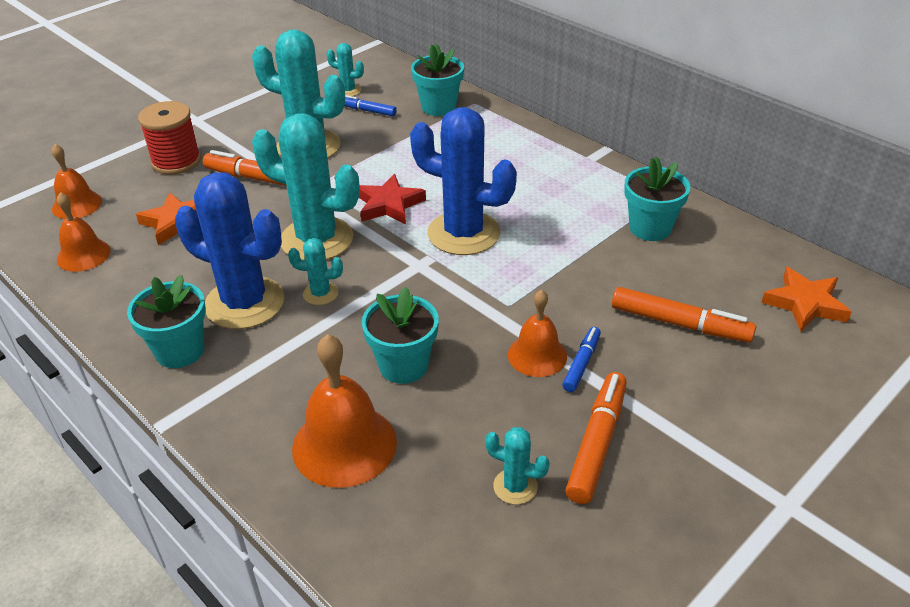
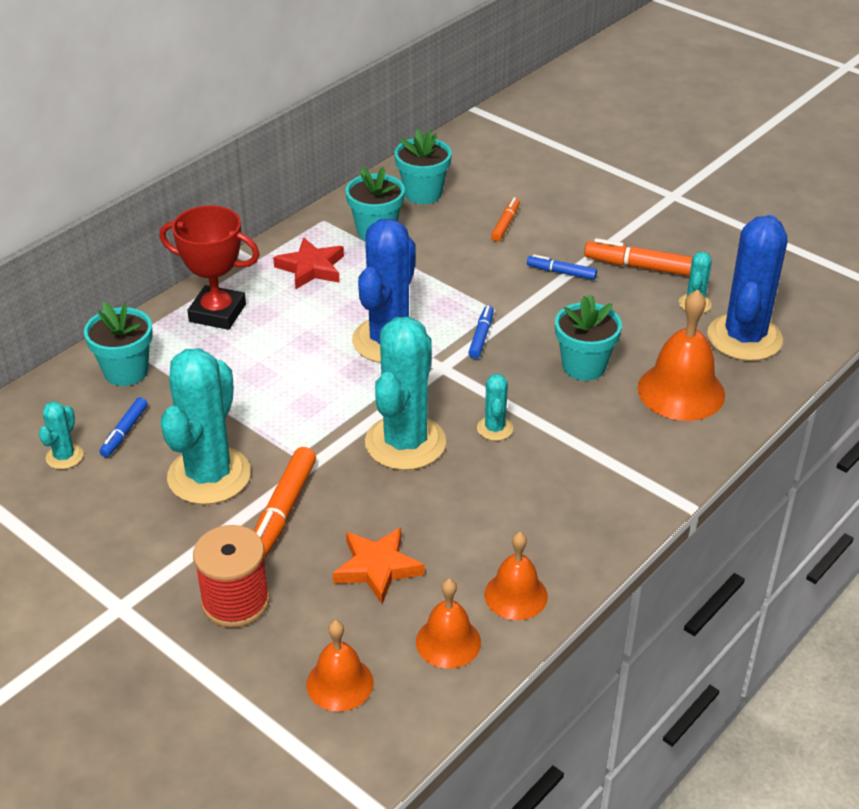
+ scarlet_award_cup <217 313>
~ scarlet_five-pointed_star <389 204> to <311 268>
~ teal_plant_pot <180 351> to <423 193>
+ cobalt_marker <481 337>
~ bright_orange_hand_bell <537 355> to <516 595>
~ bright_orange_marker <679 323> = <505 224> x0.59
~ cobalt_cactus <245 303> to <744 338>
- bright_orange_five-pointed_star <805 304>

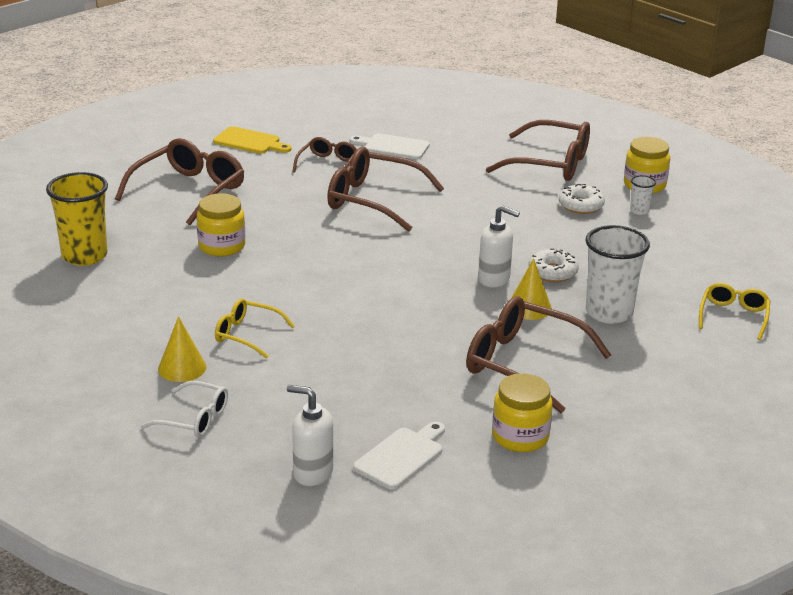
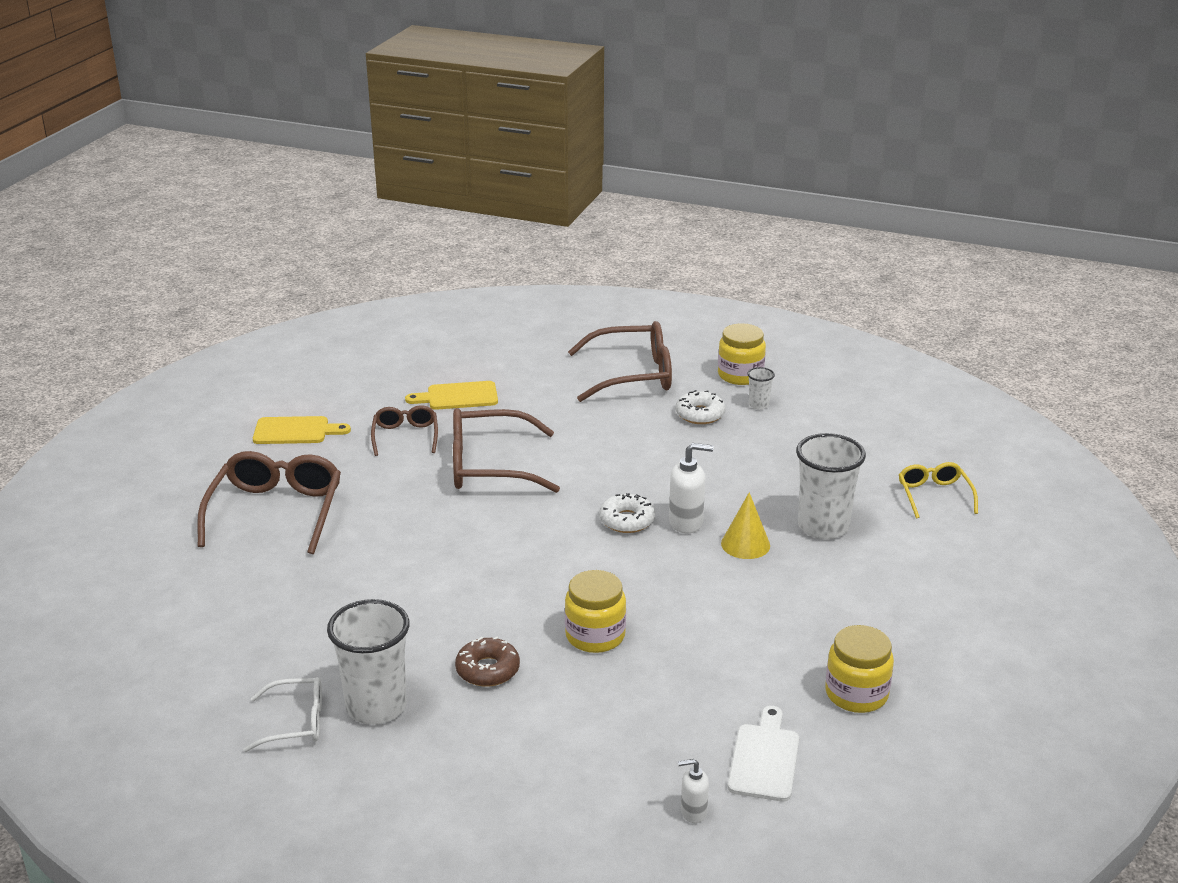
~ white_eyeglasses <194 419> to <296 722>
+ white_tumbler <376 707>
~ white_bread_board <393 147> to yellow_bread_board <458 396>
~ yellow_eyeglasses <247 335> to brown_doughnut <487 670>
~ yellow_preserve_jar <222 246> to <595 636>
~ white_doughnut <552 272> to <627 520>
~ white_soap_dispenser <312 473> = <693 812> x0.60
- yellow_tumbler <84 256>
- yellow_solid_cone <182 368>
- brown_eyeglasses <523 364>

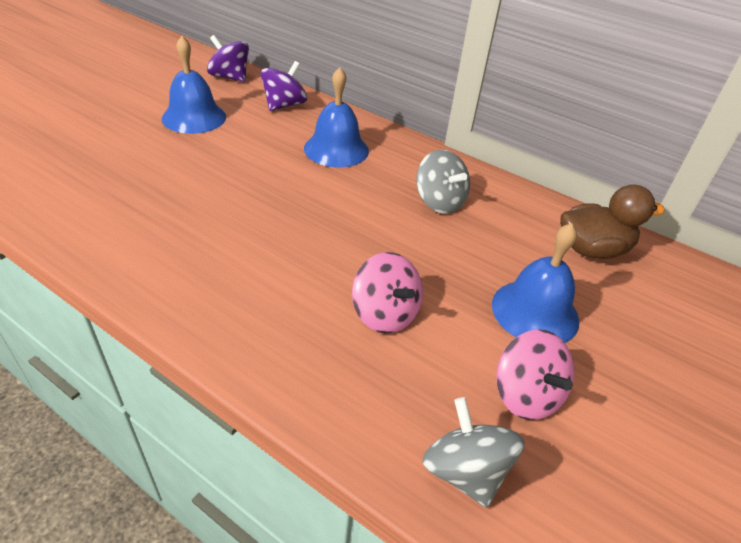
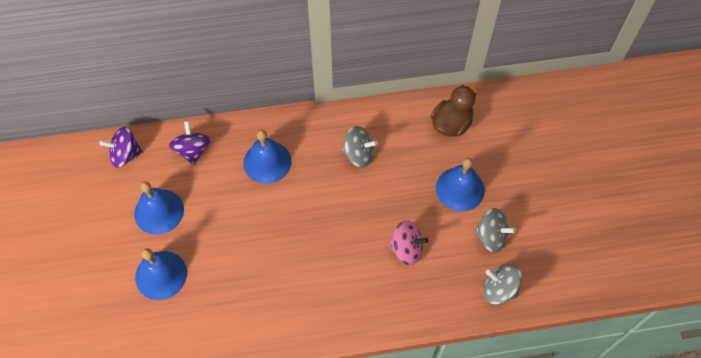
+ cobalt_hand_bell <161 275>
~ rosy_whirligig <526 395> to grey_whirligig <491 236>

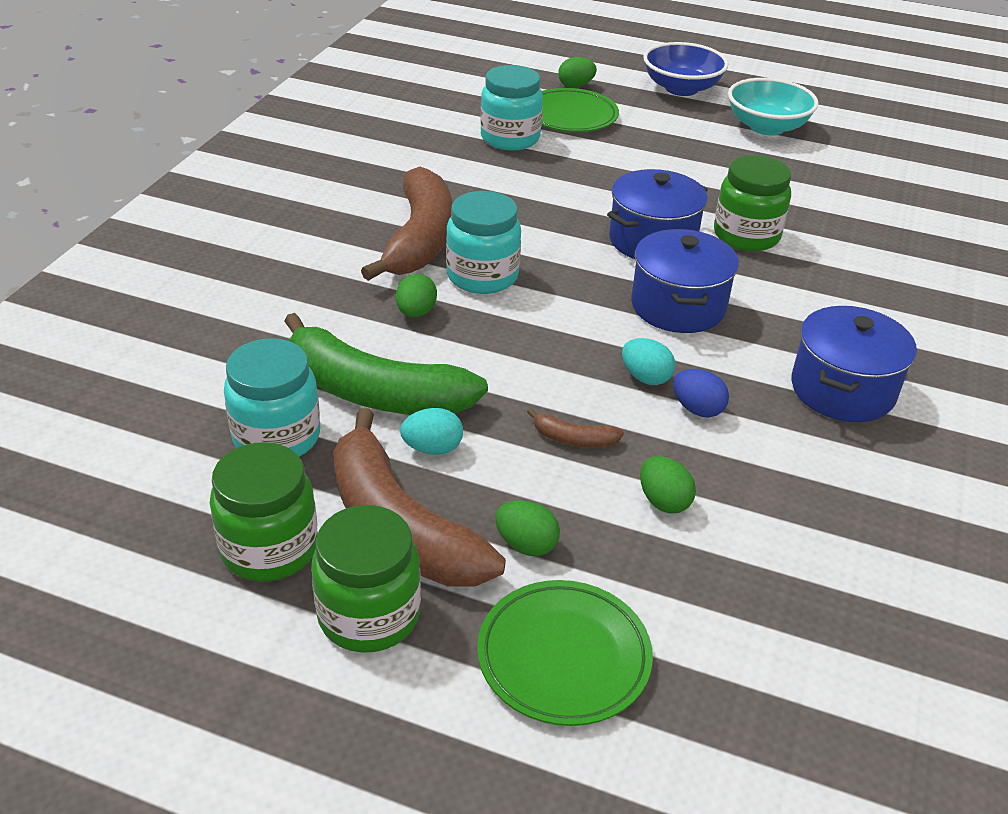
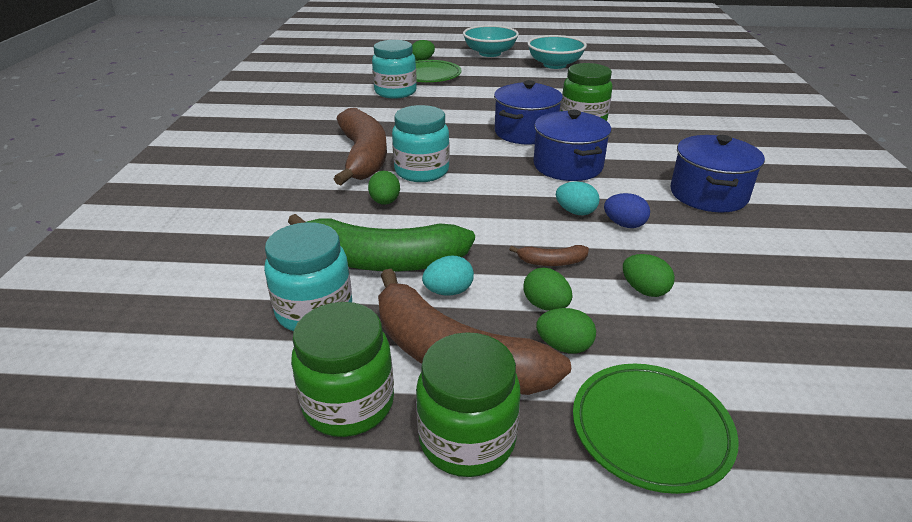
~ cobalt_serving_bowl <681 88> to teal_serving_bowl <490 53>
+ emerald_toy_egg <546 305>

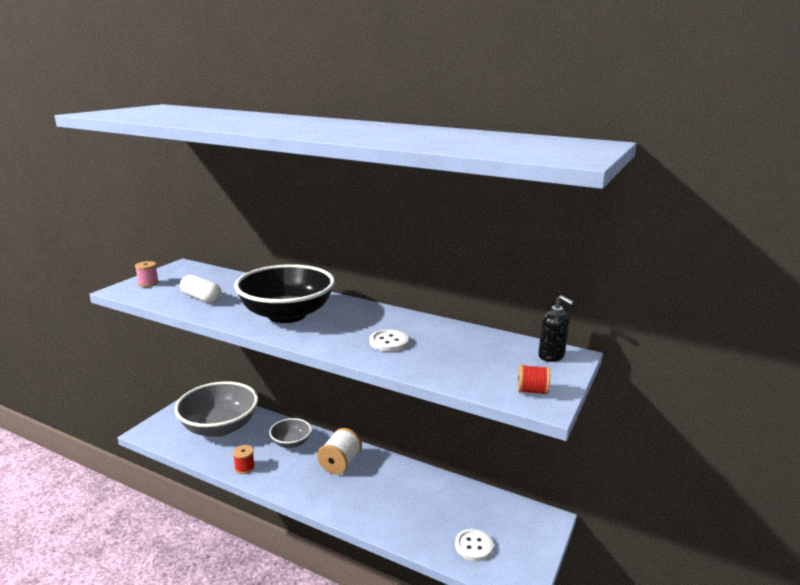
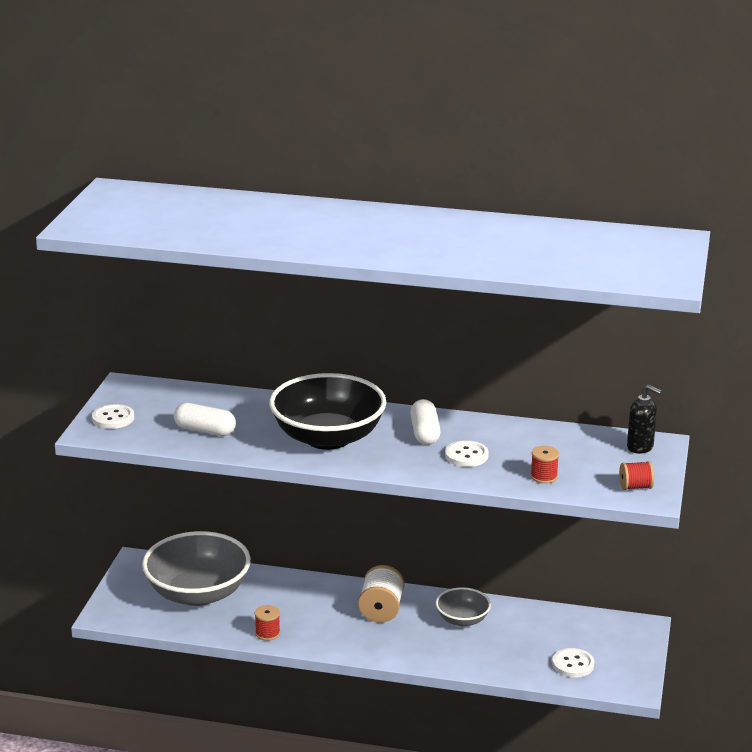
~ rosy_spool <148 283> to white_button <113 418>
+ white_capsule <424 433>
~ grey_serving_bowl <291 442> to <462 620>
+ scarlet_spool <544 476>

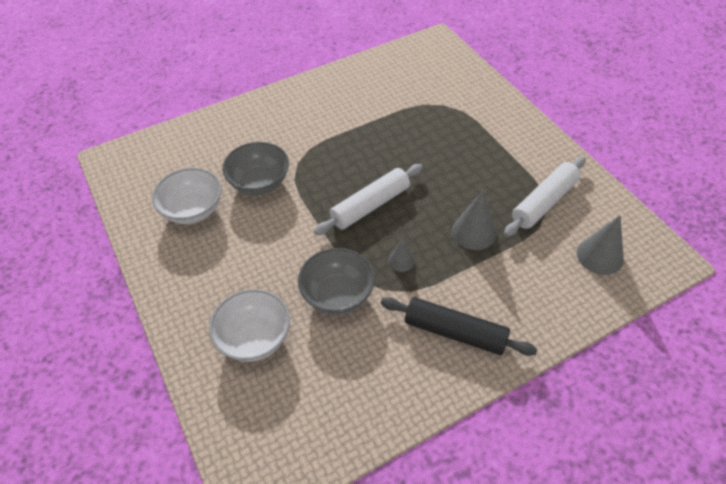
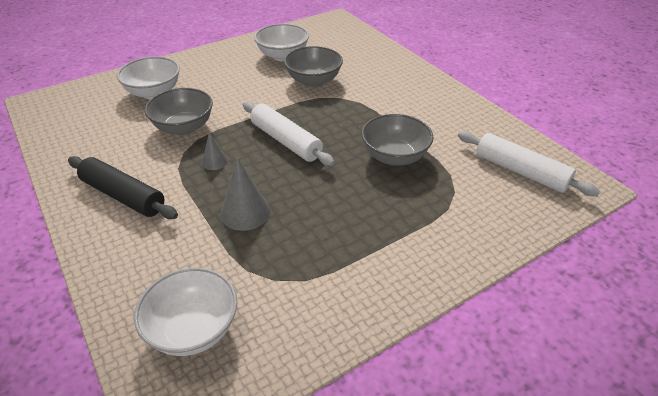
~ jet-black_dough_roller <455 332> = <123 196> 75 degrees counterclockwise
~ grey_solid_cone <600 256> to white_serving_bowl <193 329>
+ grey_serving_bowl <394 156>
~ white_dough_roller <544 202> to <521 171>

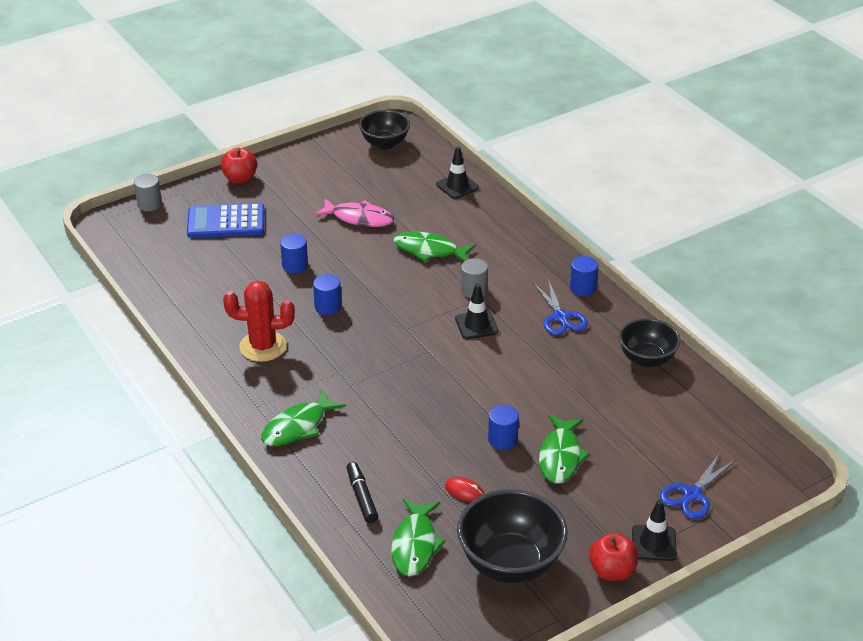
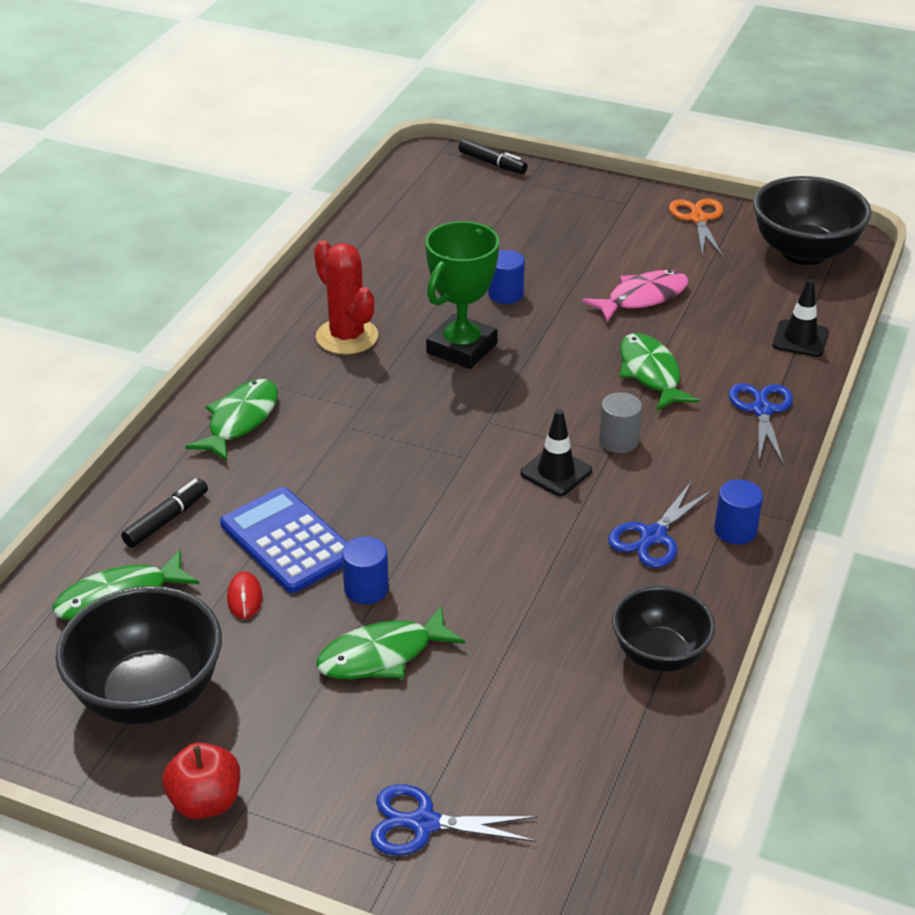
~ emerald_toy_fish <297 426> = <240 420> 105 degrees clockwise
~ cobalt_adding_machine <226 222> to <287 541>
~ cobalt_cylinder_shape <328 307> to emerald_award_cup <462 348>
~ grey_cylinder_shape <149 204> to jet-black_marker <492 163>
~ rosy_toy_fish <359 218> = <642 298> 105 degrees counterclockwise
+ bright_orange_scissors <698 219>
+ cobalt_scissors <762 410>
~ jet-black_serving_bowl <385 143> = <804 252> x1.54
- scarlet_apple <240 178>
- jet-black_safety_cone <654 543>

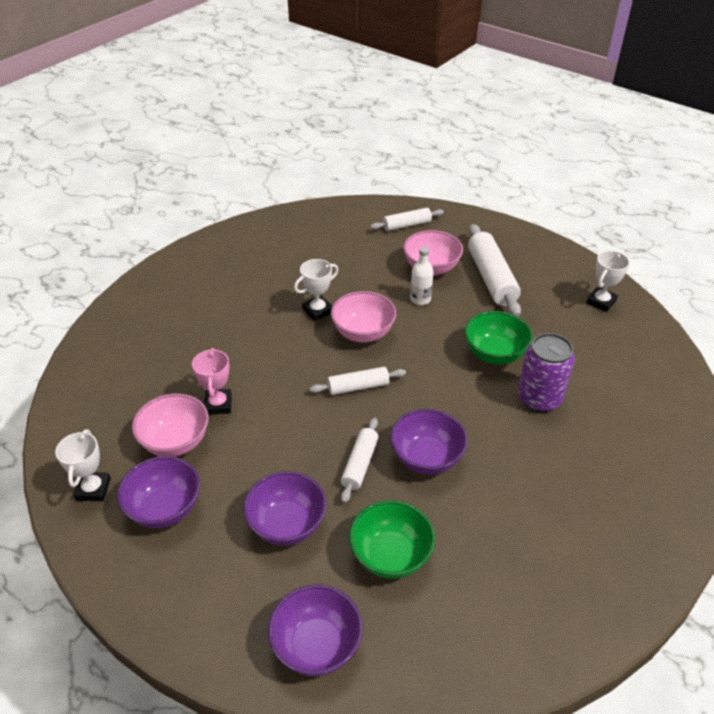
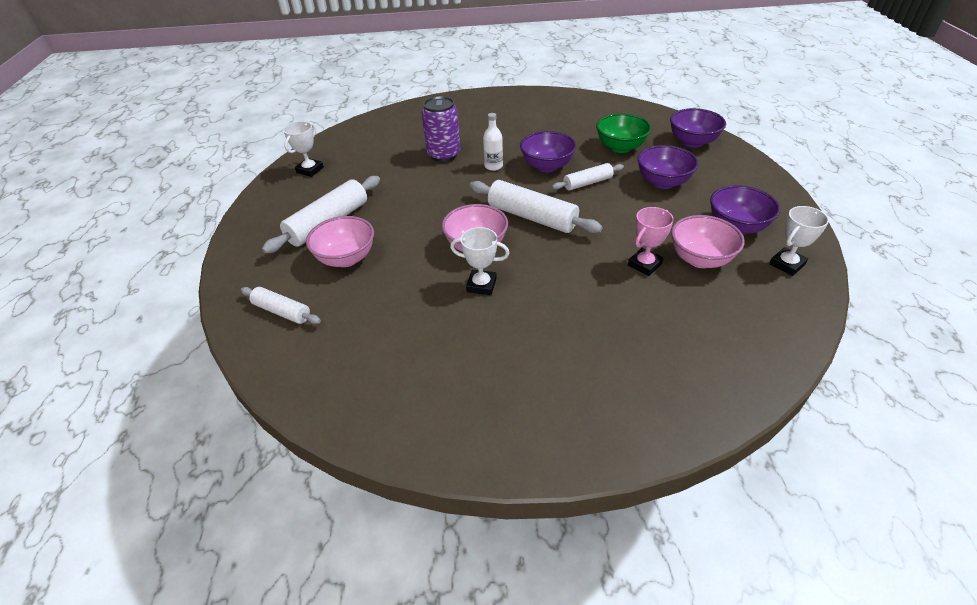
~ white_award_cup <601 302> = <310 170> 60 degrees counterclockwise
~ white_dough_roller <358 387> = <532 217> x1.70
~ white_flask <420 299> to <493 166>
- emerald_serving_bowl <494 354>

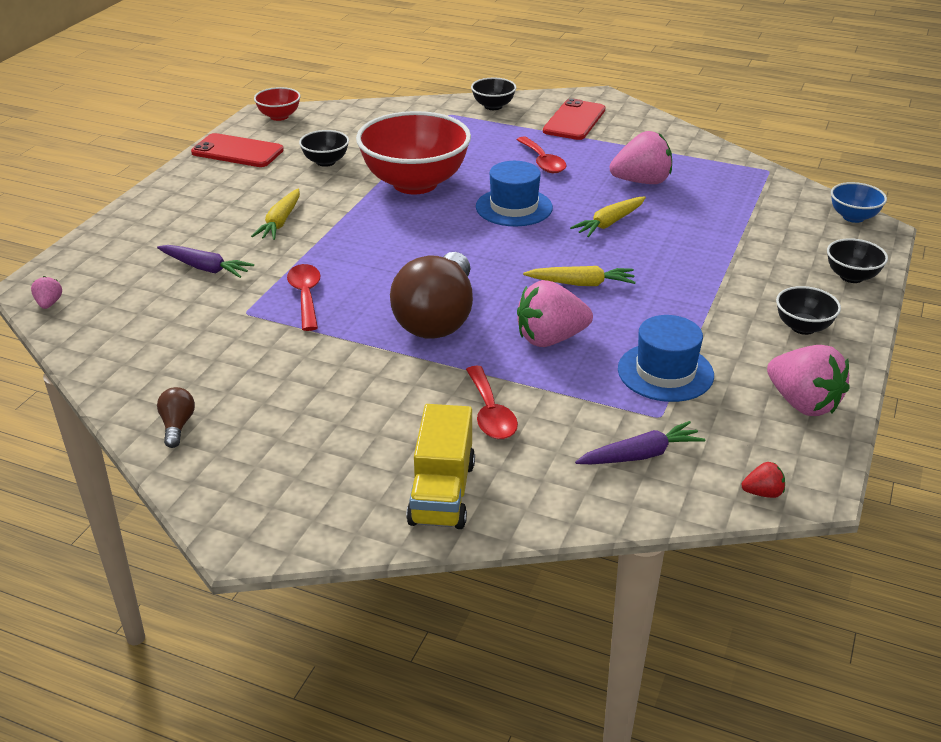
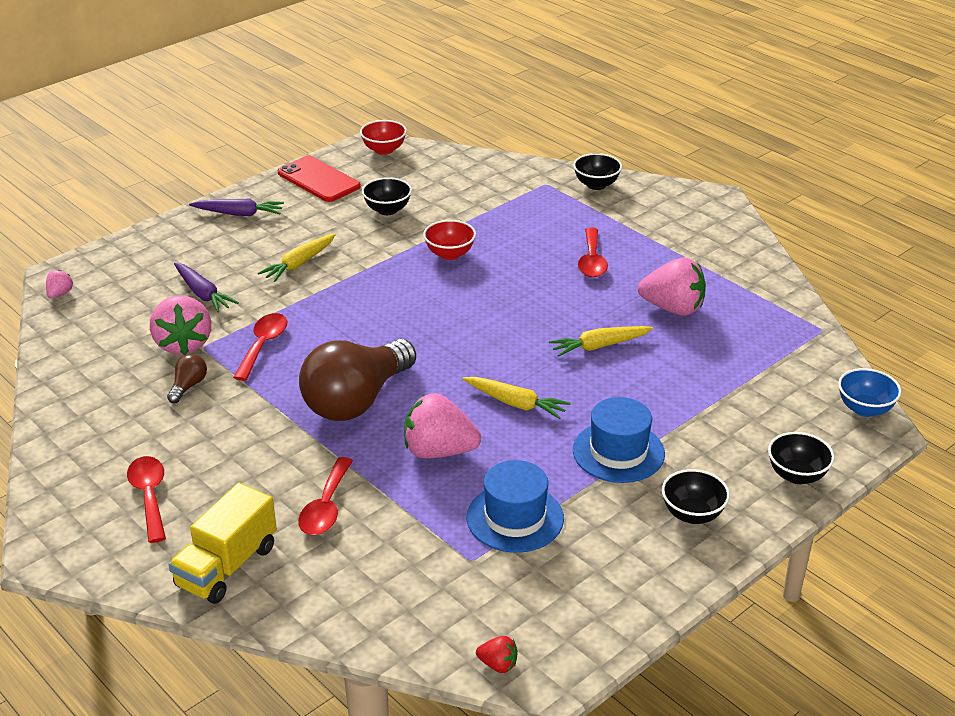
+ scarlet_teaspoon <149 496>
~ rosy_toy_strawberry <803 403> to <183 344>
~ brown_bulb <177 425> to <188 386>
~ violet_carrot <640 455> to <239 214>
~ scarlet_serving_bowl <415 183> = <449 254> x0.46
~ cobalt_tall_hat <514 207> to <618 452>
- scarlet_smartphone <574 120>

